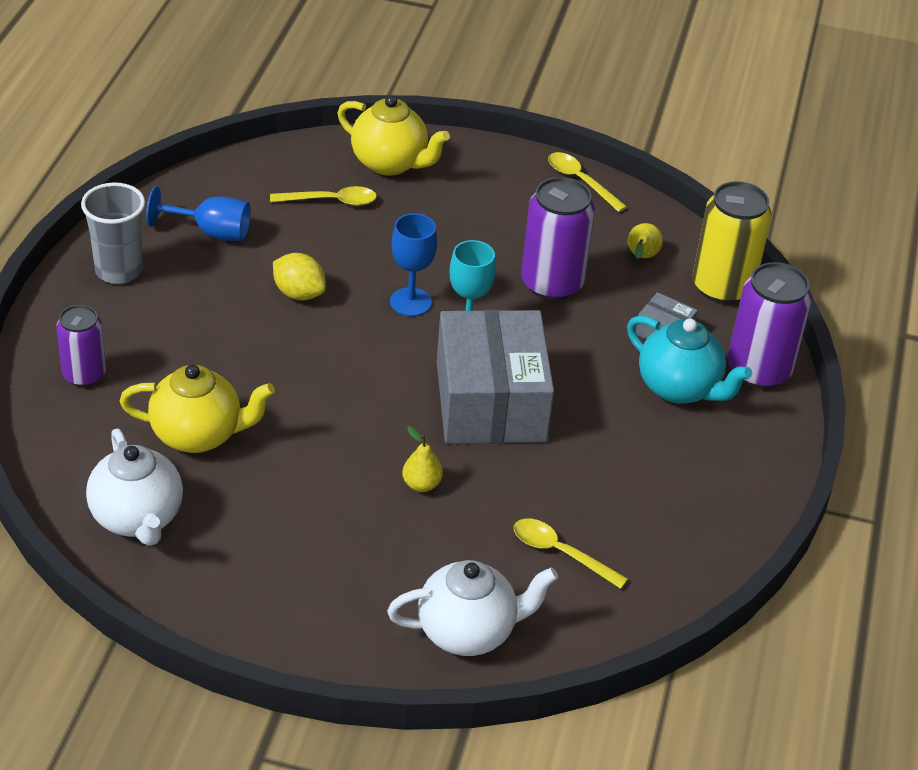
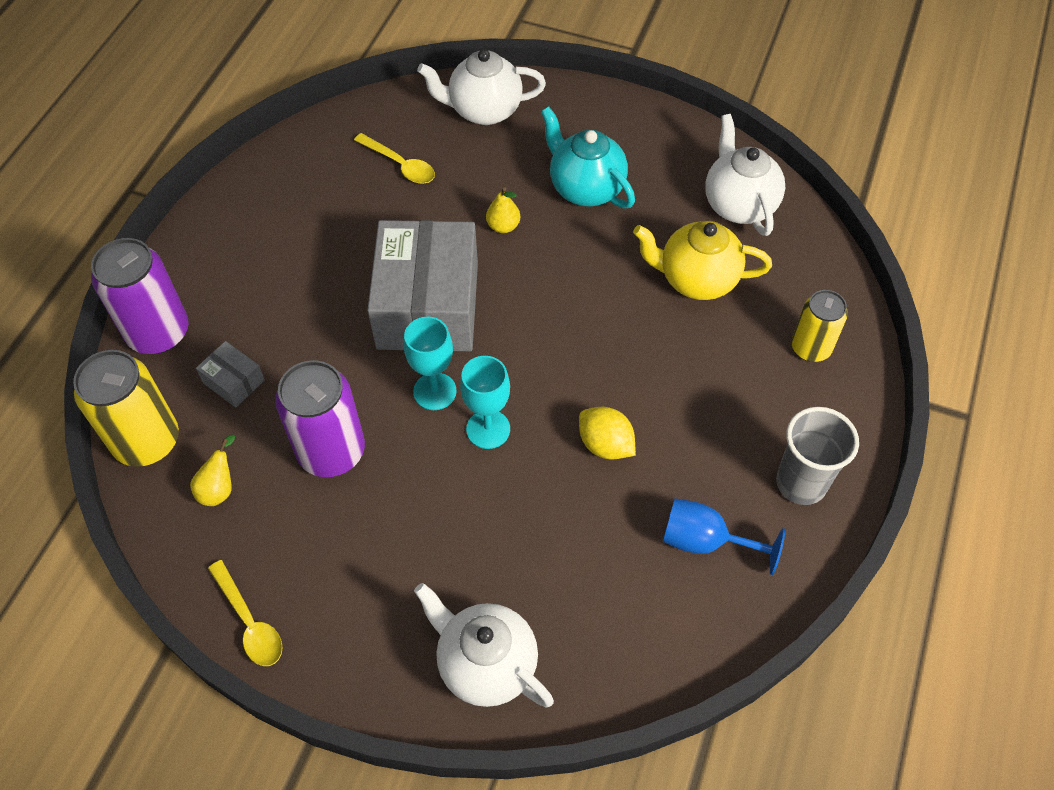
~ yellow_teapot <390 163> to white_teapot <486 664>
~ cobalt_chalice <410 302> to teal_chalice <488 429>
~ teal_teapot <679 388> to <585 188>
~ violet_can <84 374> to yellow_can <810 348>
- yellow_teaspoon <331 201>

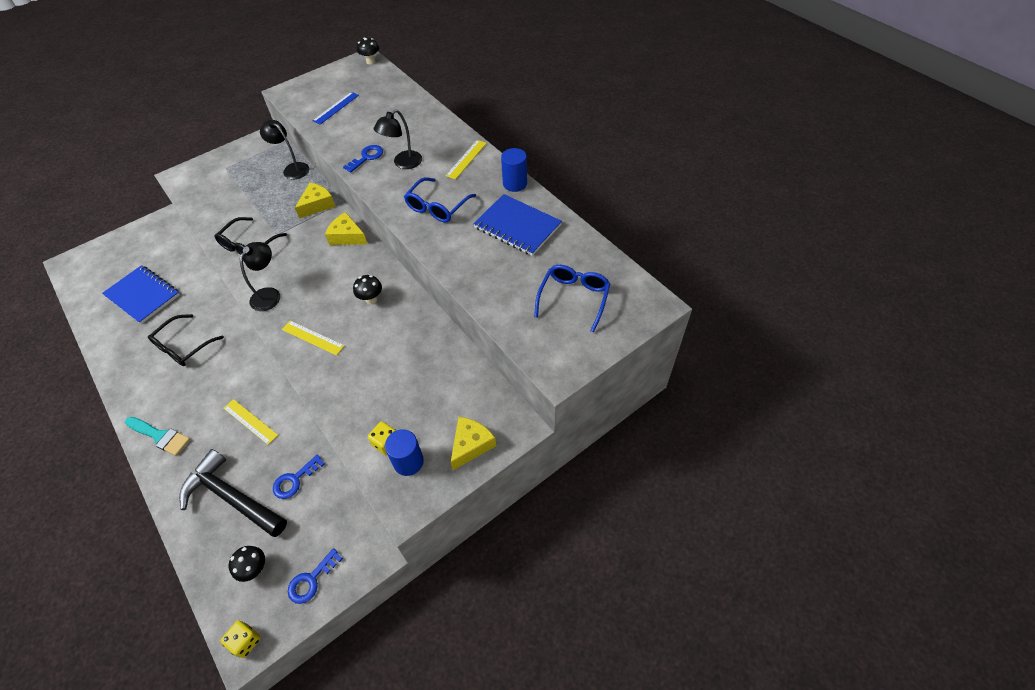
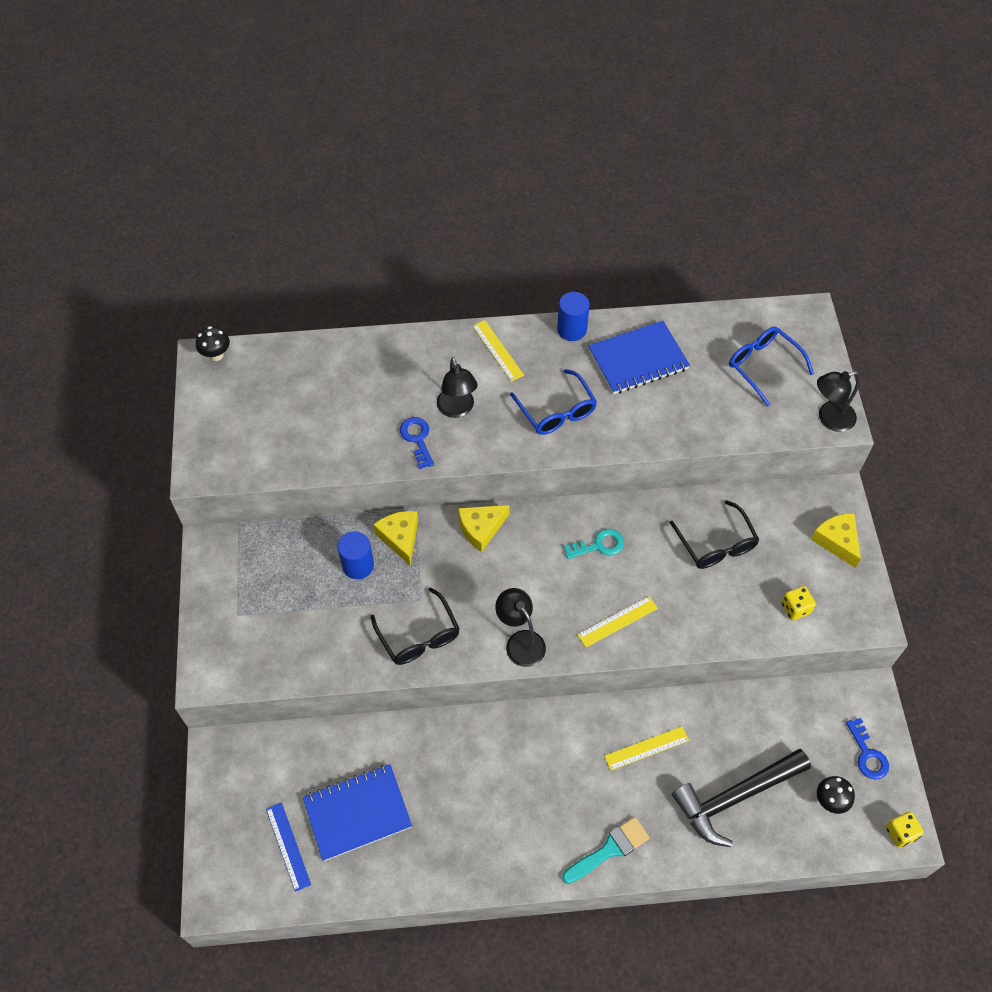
~ cobalt_measuring_stick <336 108> to <288 846>
~ cobalt_cylinder_shape <408 462> to <358 565>
~ jet-black_mushroom <371 299> to teal_door_key <599 545>
~ jet-black_eyeglasses <183 347> to <716 544>
~ jet-black_desk_lamp <292 169> to <829 419>
- cobalt_door_key <295 480>

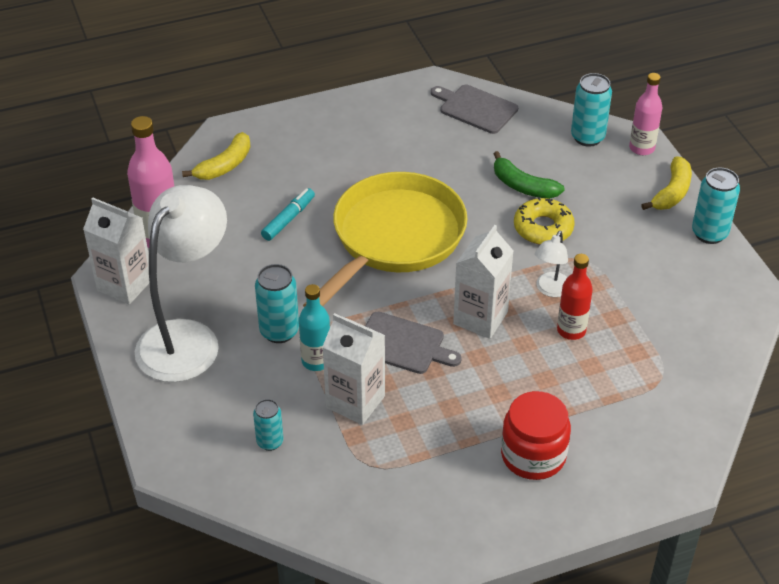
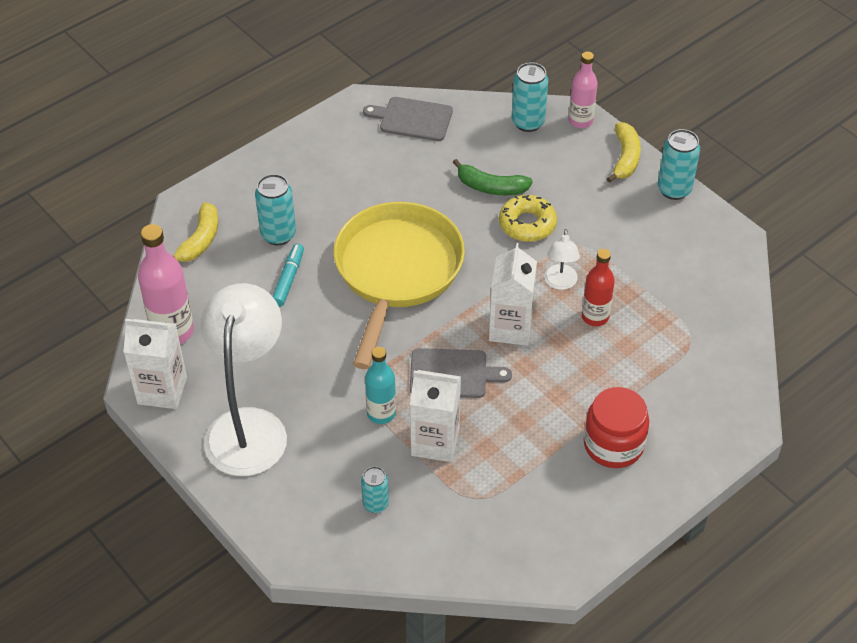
~ teal_can <279 331> to <278 234>

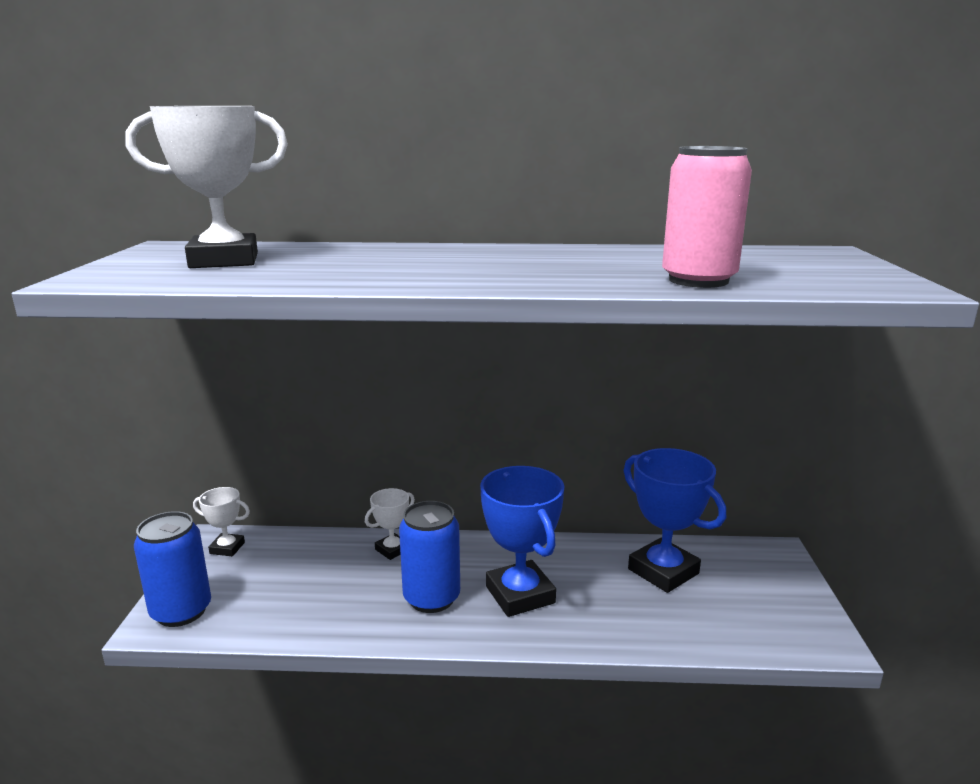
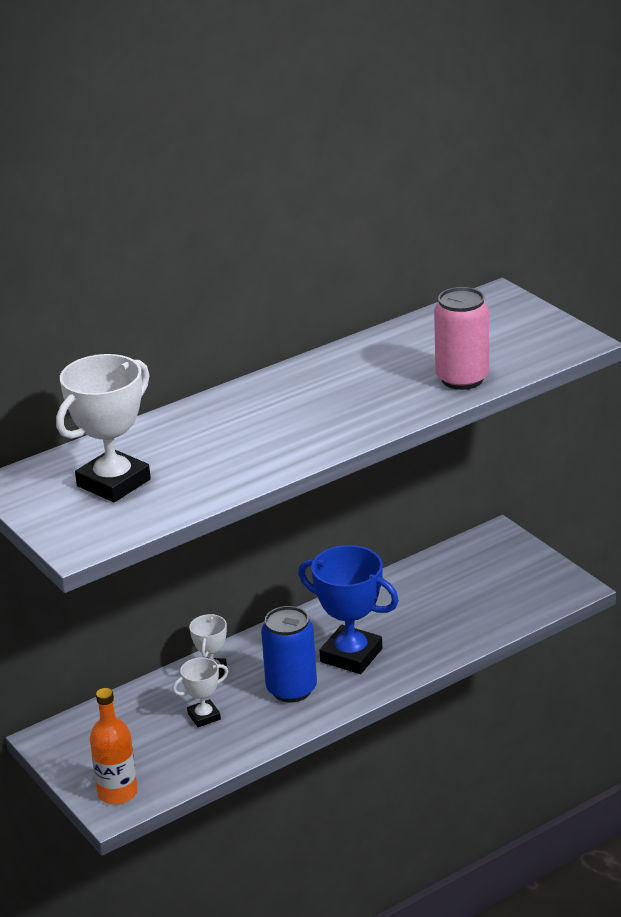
~ cobalt_can <181 611> to bright_orange_flask <117 793>
~ white_award_cup <227 548> to <204 716>
- cobalt_award_cup <663 571>

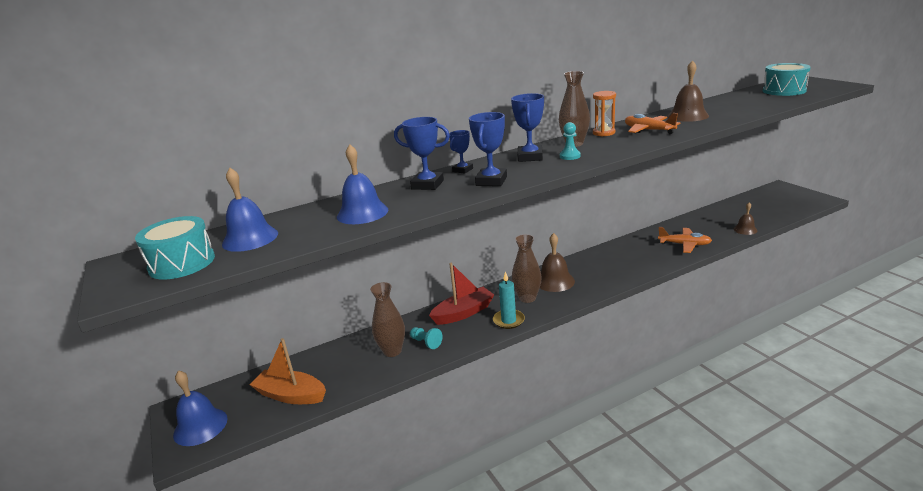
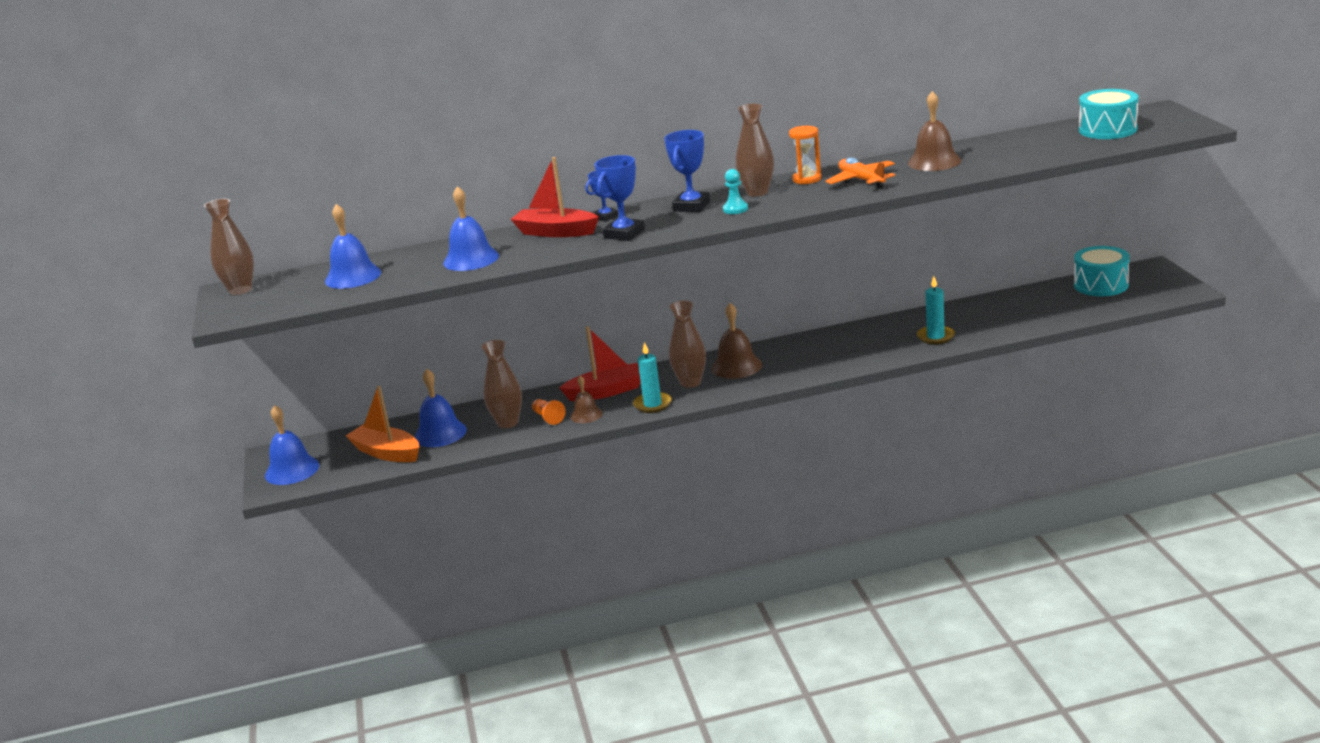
+ brown_vase <240 290>
+ cobalt_hand_bell <440 433>
~ cobalt_award_cup <427 185> to scarlet_sailboat <556 232>
~ teal_chess_pawn <426 342> to bright_orange_chess_pawn <548 418>
~ brown_hand_bell <745 229> to <586 415>
~ bright_orange_plane <684 245> to teal_candle <935 337>
~ teal_snare_drum <182 263> to <1101 285>

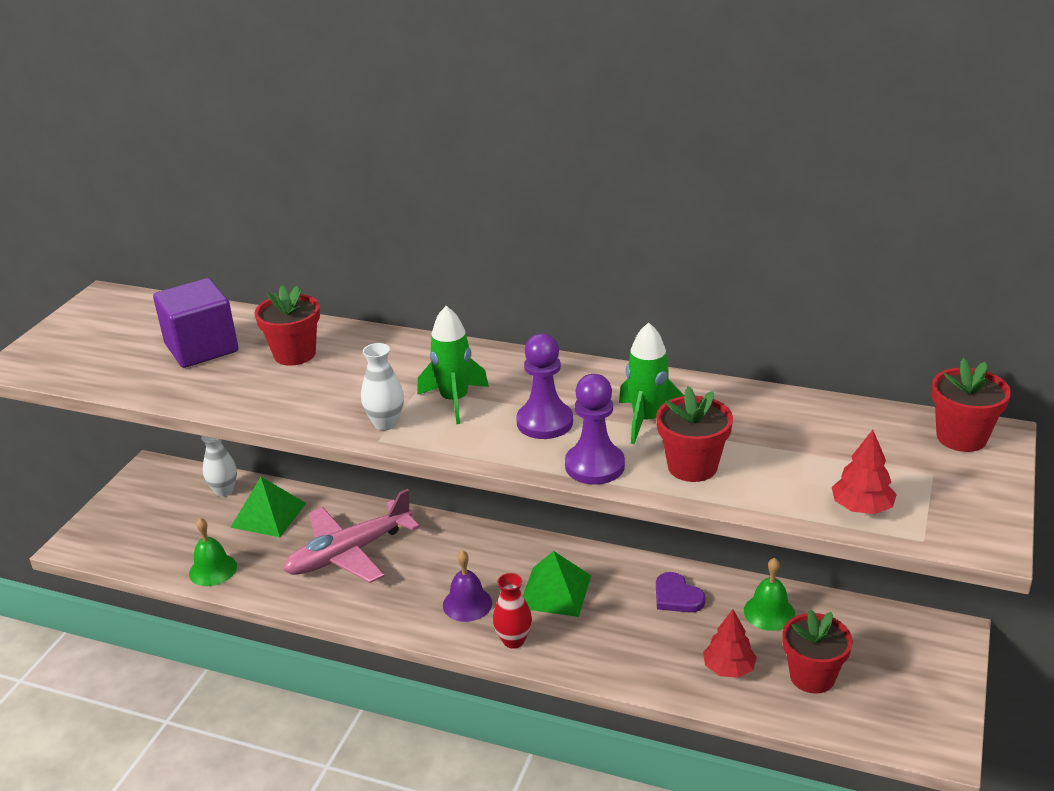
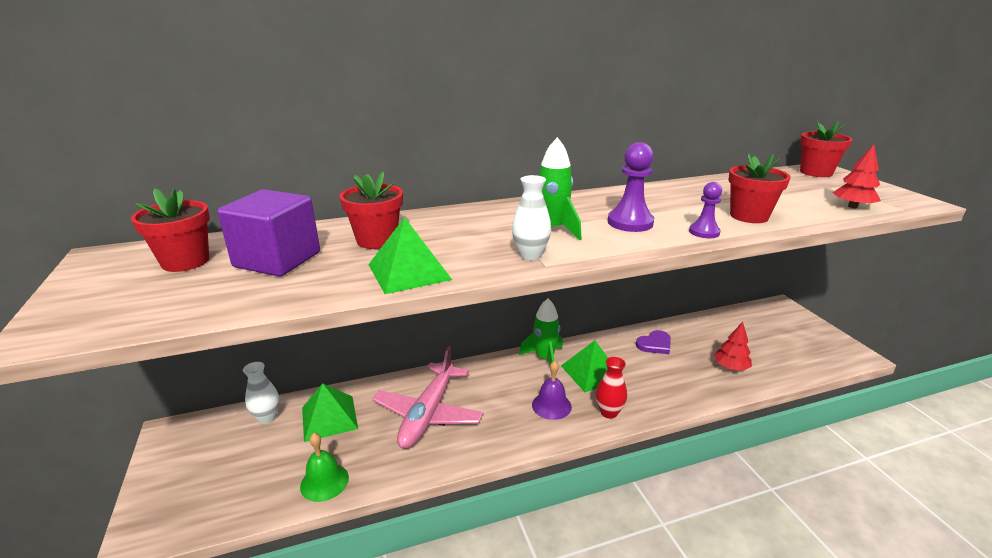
~ scarlet_plant_pot <812 676> to <185 261>
+ emerald_solid_pyramid <409 272>
~ emerald_toy_rocket <647 420> to <544 358>
~ violet_love_heart <677 596> = <654 344> 45 degrees counterclockwise
~ violet_chess_pawn <594 466> = <704 232> x0.62
- emerald_hand_bell <769 612>

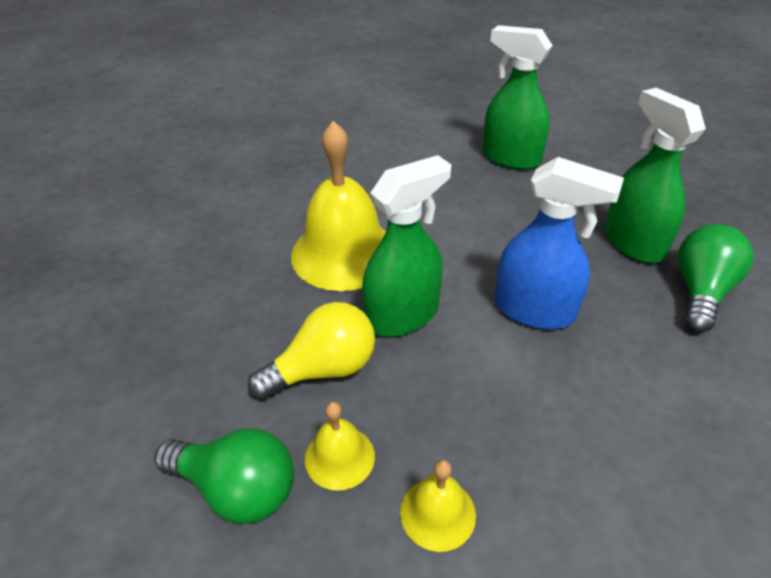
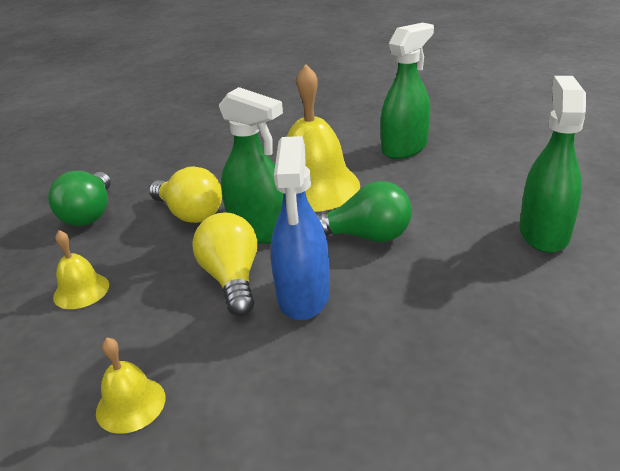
~ yellow_hand_bell <339 457> to <131 404>
+ yellow_bulb <232 279>
~ emerald_bulb <700 291> to <366 236>
~ emerald_spray_cleaner <633 242> to <404 148>

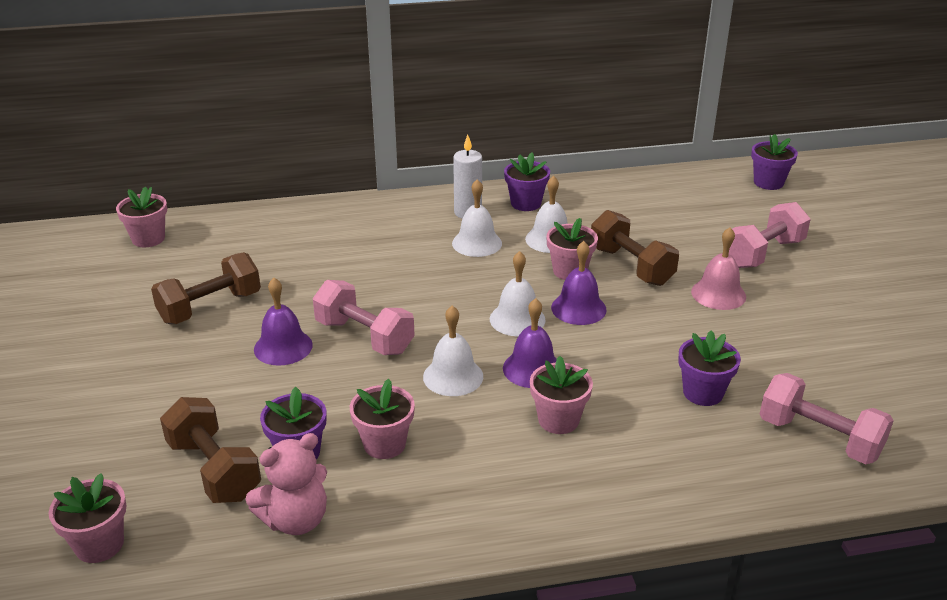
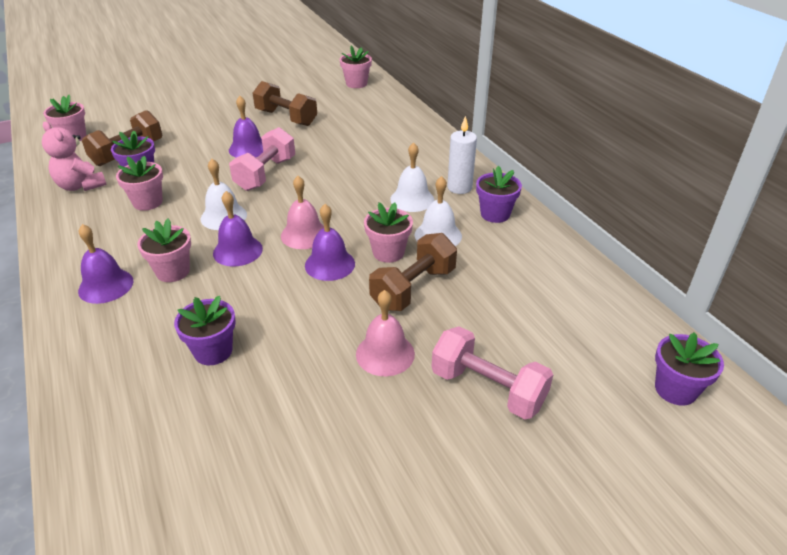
+ violet_hand_bell <106 286>
~ white_hand_bell <517 319> to rosy_hand_bell <304 234>
- rosy_free_weight <819 438>

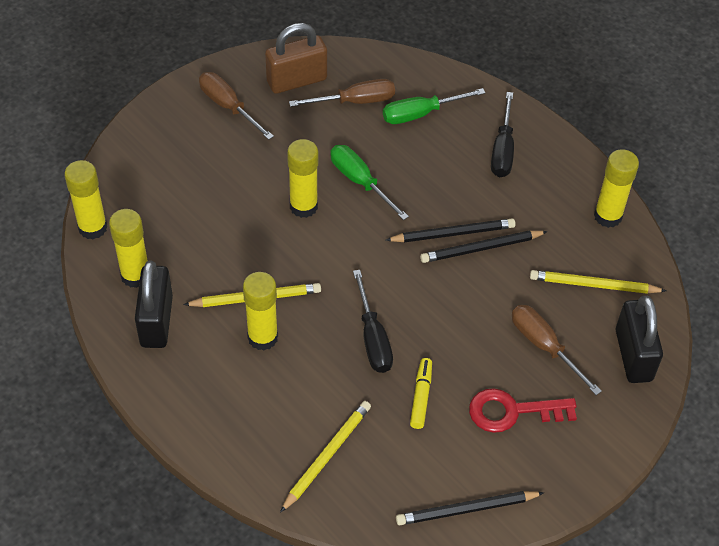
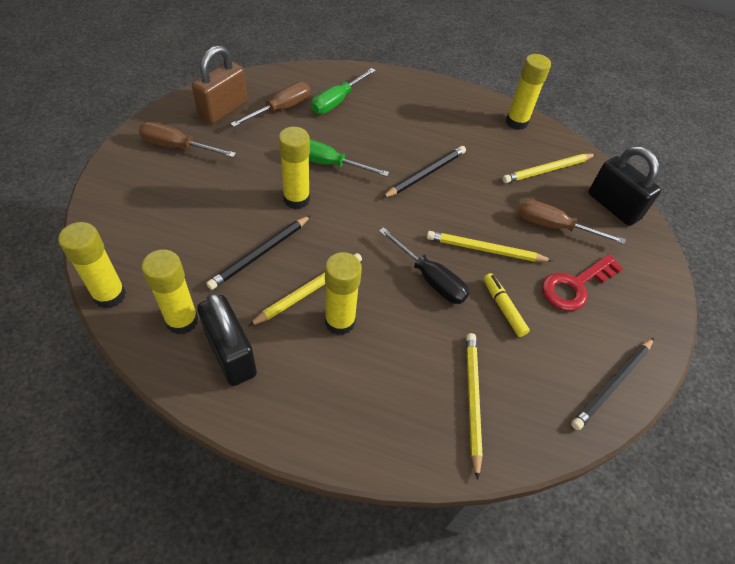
~ jet-black_lead_pencil <481 248> to <260 253>
+ yellow_lead_pencil <485 250>
- jet-black_hand_screwdriver <503 150>

